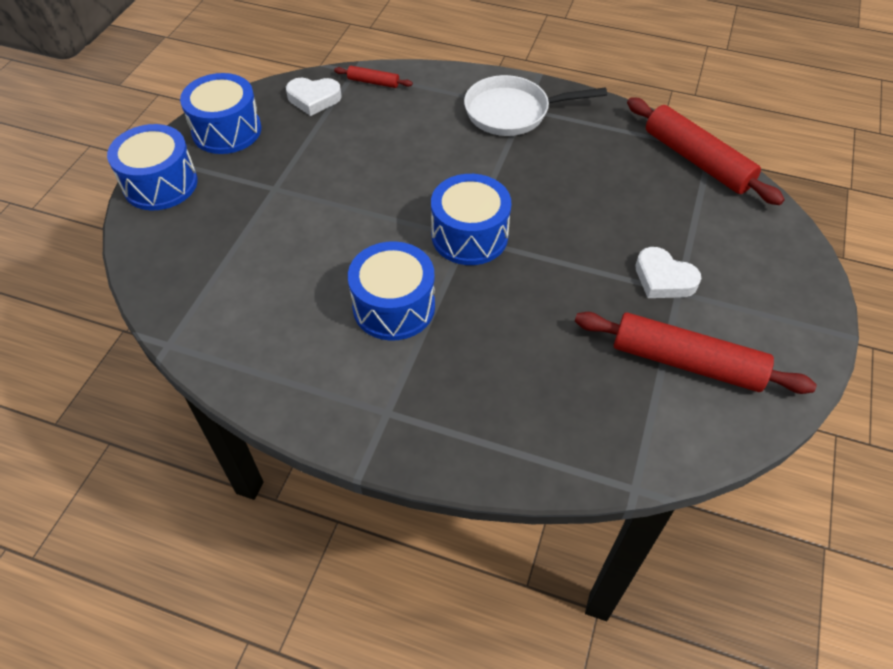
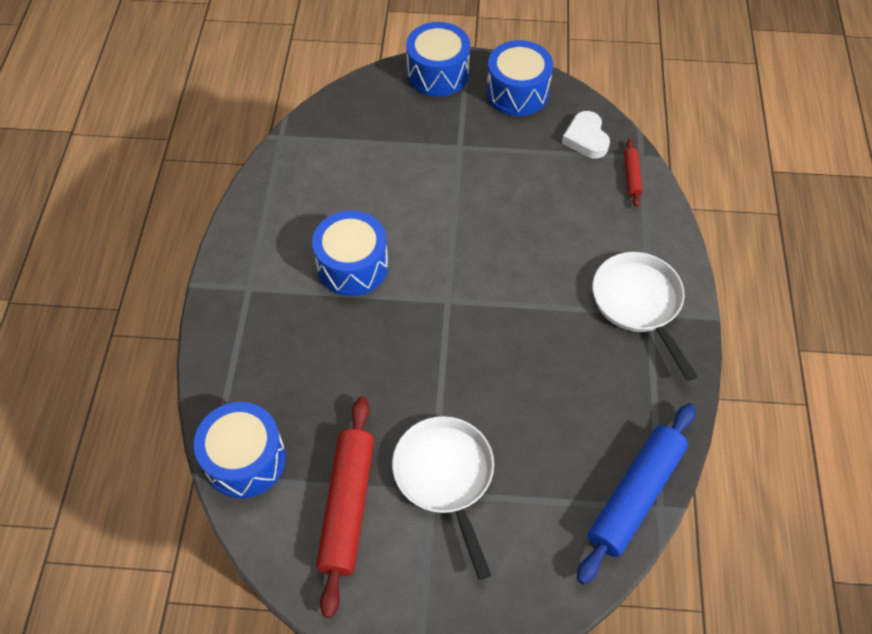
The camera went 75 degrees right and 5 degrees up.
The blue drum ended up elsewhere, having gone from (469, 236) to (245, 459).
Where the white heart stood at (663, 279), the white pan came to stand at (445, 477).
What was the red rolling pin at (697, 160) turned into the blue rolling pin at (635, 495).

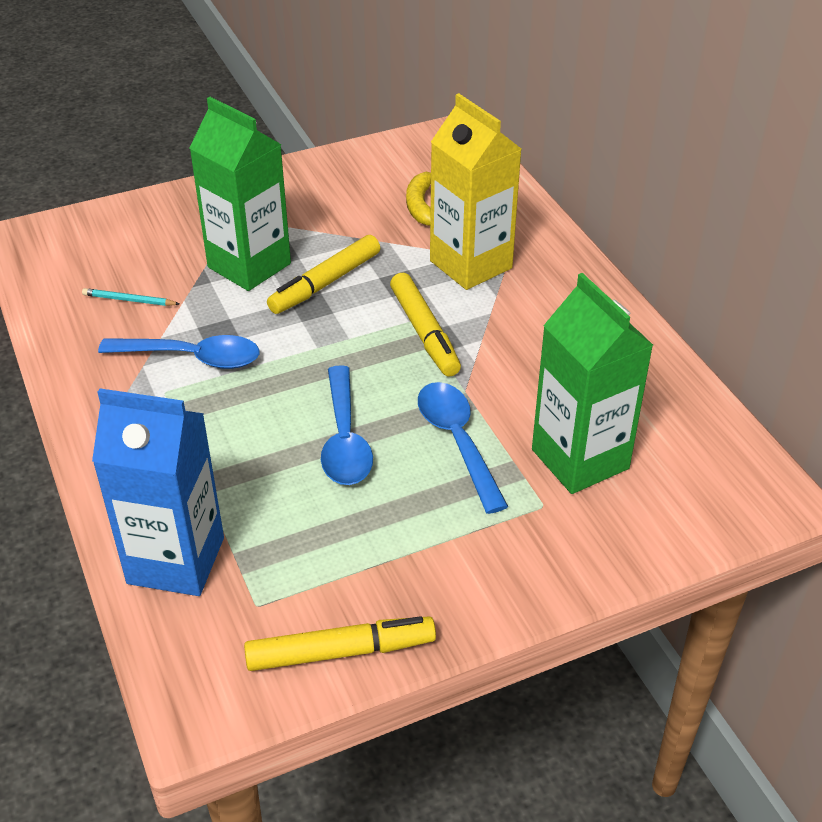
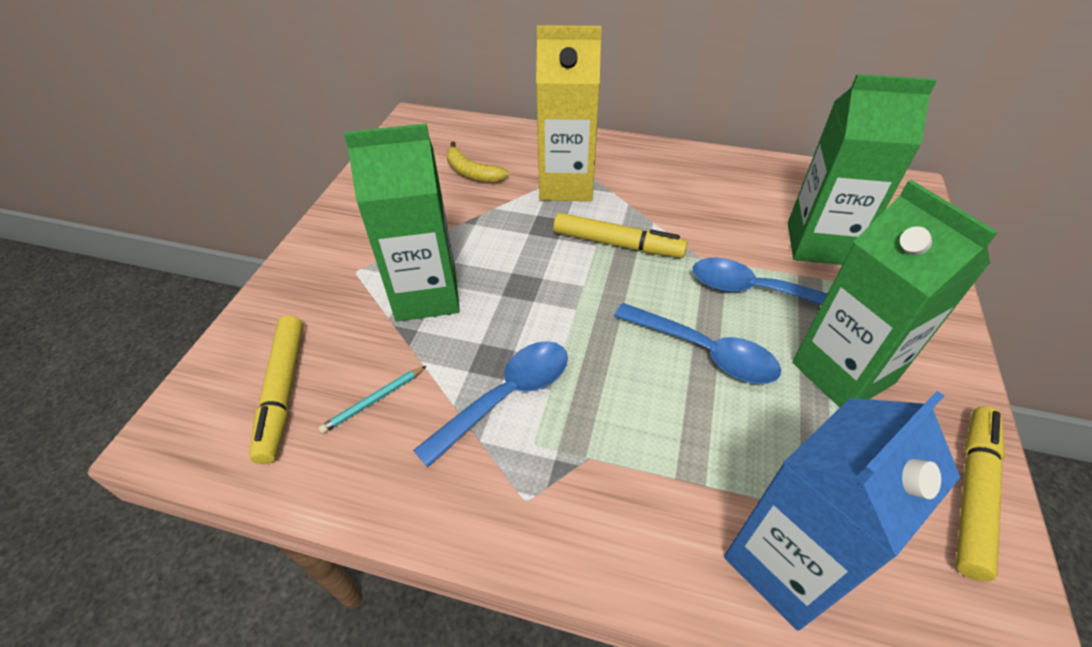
The camera went 50 degrees left and 5 degrees up.
The yellow marker ended up elsewhere, having gone from (325, 283) to (283, 392).
The second view gained the green carton at (842, 373).

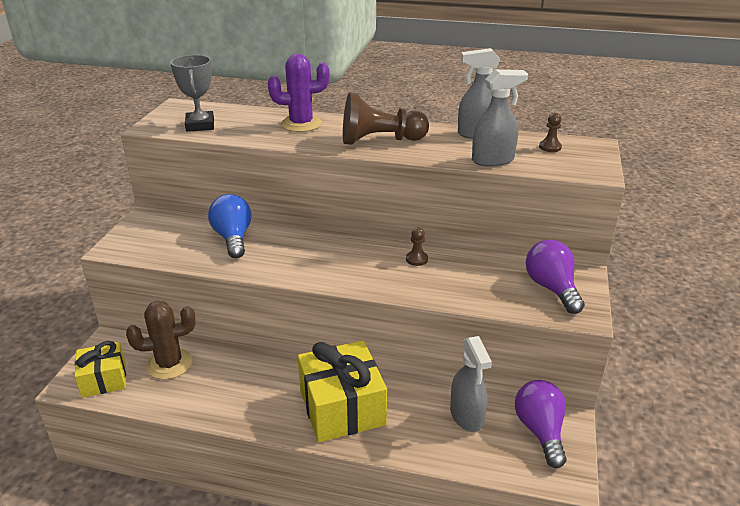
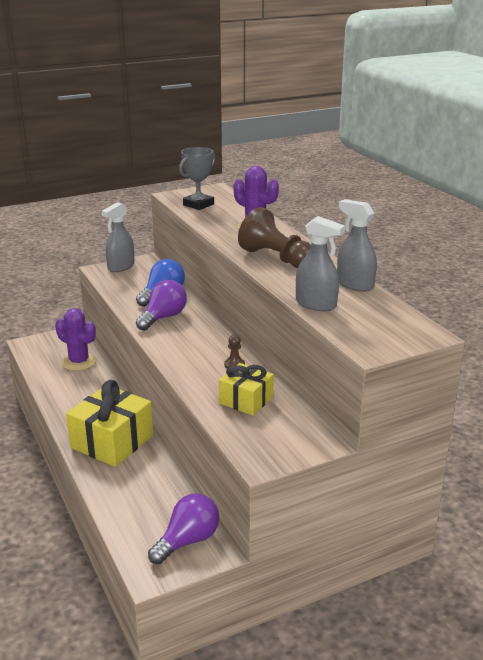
The camera went 50 degrees right and 5 degrees down.
What was the brown cactus at (169, 364) turned into the purple cactus at (79, 362).
The grey spray bottle ended up elsewhere, having gone from (467, 416) to (121, 267).
The purple light bulb ended up elsewhere, having gone from (551, 288) to (163, 317).
The yellow gift ended up elsewhere, having gone from (104, 379) to (246, 400).
The second view lost the brown pawn at (550, 147).

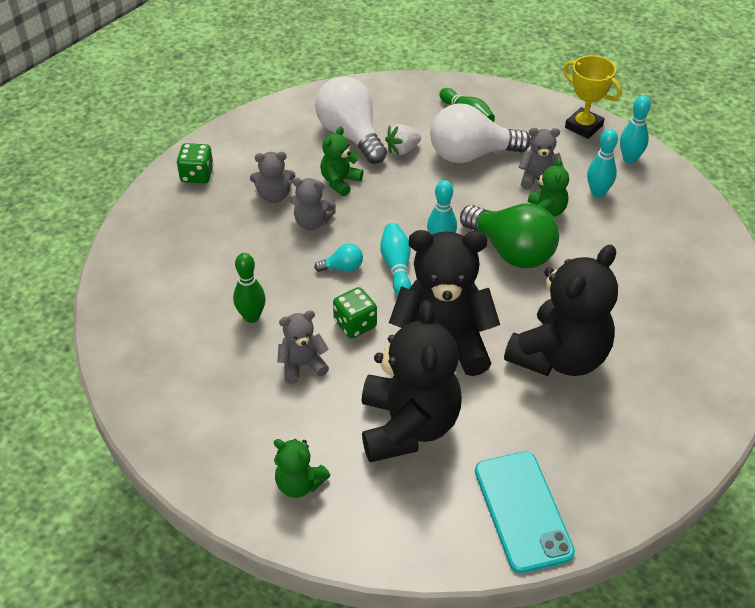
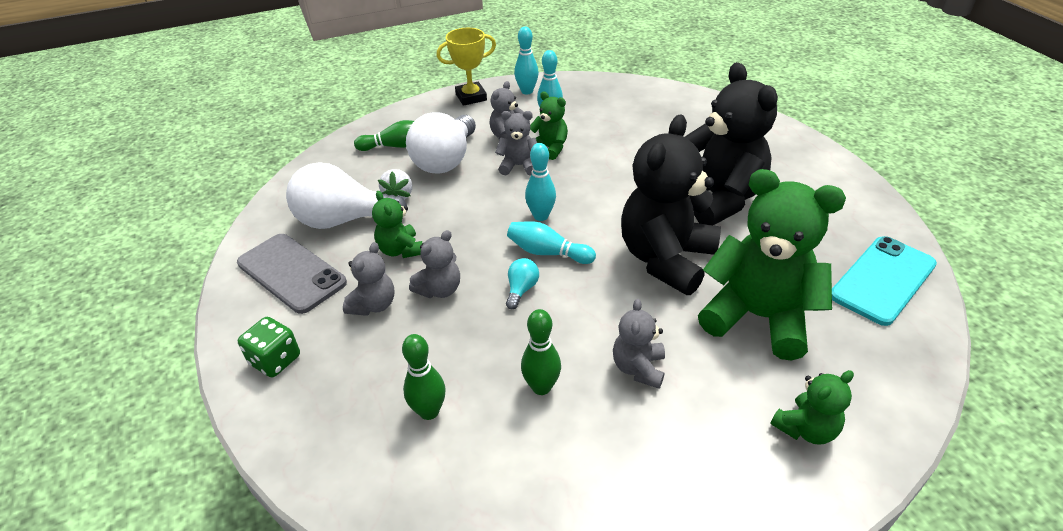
The camera went 60 degrees left and 5 degrees down.
The second view gained the grey phone at (291, 273).
The second view gained the green bowling pin at (429, 411).
The second view gained the grey teddy bear at (518, 166).
What was the black teddy bear at (408, 426) turned into the green teddy bear at (758, 317).
The turquoise phone at (523, 511) ended up facing another way, 60 degrees counterclockwise from before.
The second view lost the green dice at (355, 324).
The second view lost the green light bulb at (511, 251).

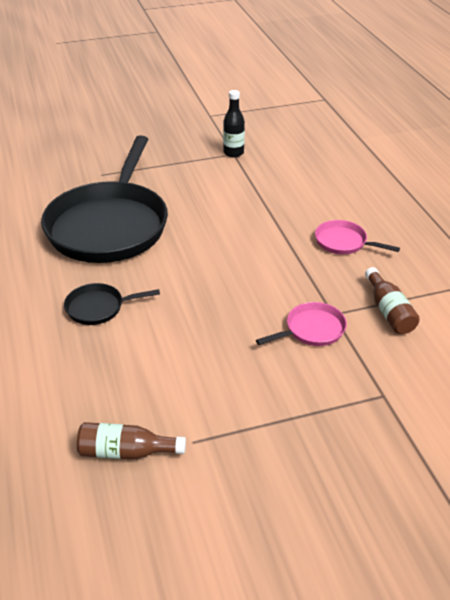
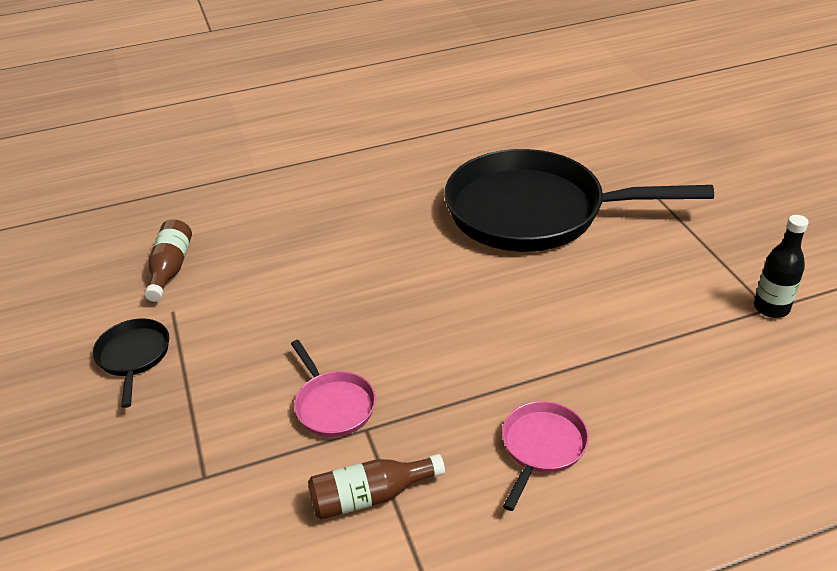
The camera went 90 degrees right and 0 degrees up.
The black pan ended up elsewhere, having gone from (98, 308) to (134, 356).

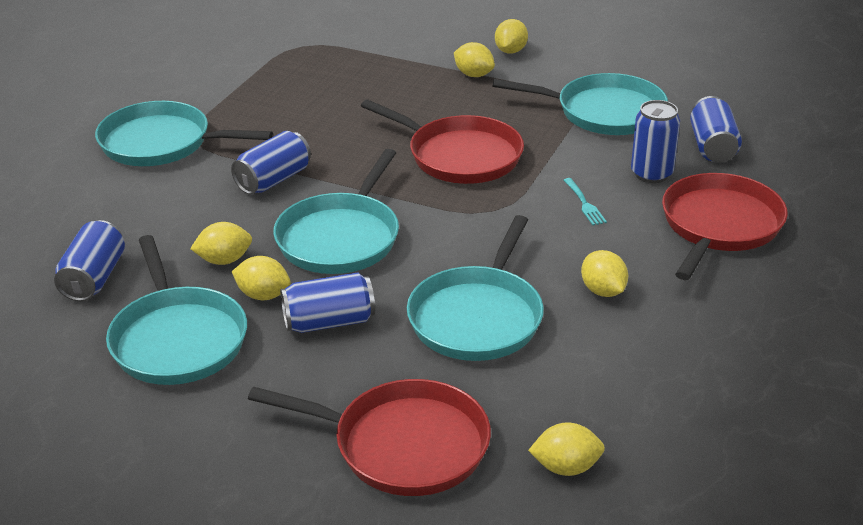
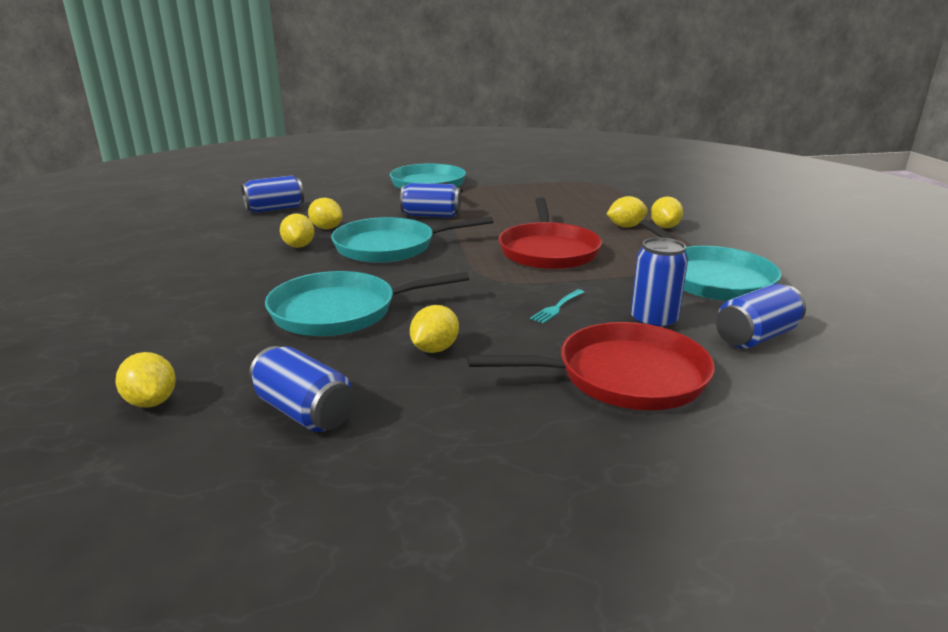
The camera went 55 degrees right and 10 degrees down.
The blue can ended up elsewhere, having gone from (329, 322) to (304, 412).
The yellow lemon ended up elsewhere, having gone from (510, 51) to (625, 226).
The second view lost the turquoise pan at (178, 339).
The second view lost the red pan at (404, 445).

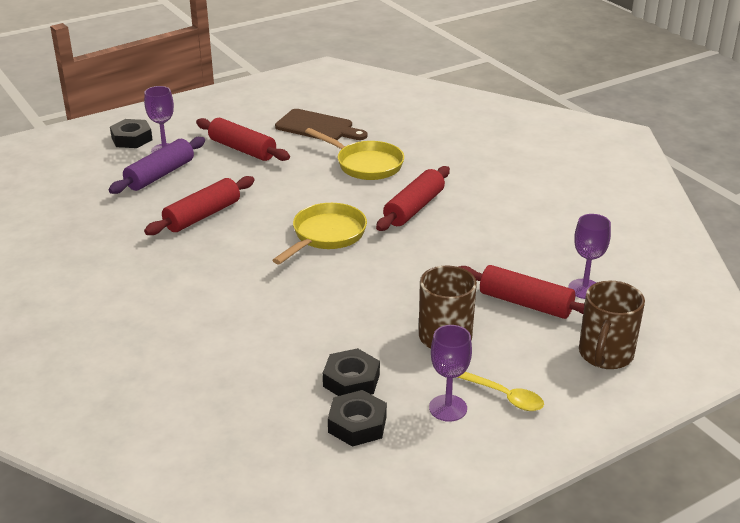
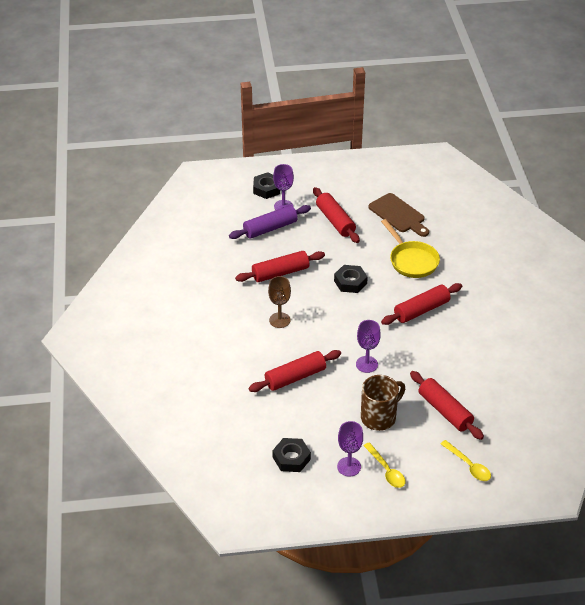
The camera went 25 degrees right and 10 degrees up.
The second view gained the red rolling pin at (295, 377).
The second view gained the brown goblet at (279, 320).
The black nut ended up elsewhere, having gone from (351, 380) to (350, 282).
The purple goblet ended up elsewhere, having gone from (584, 289) to (366, 364).
Where the brown mug stood at (605, 355), the yellow spoon came to stand at (468, 466).
The second view lost the yellow pan at (326, 236).

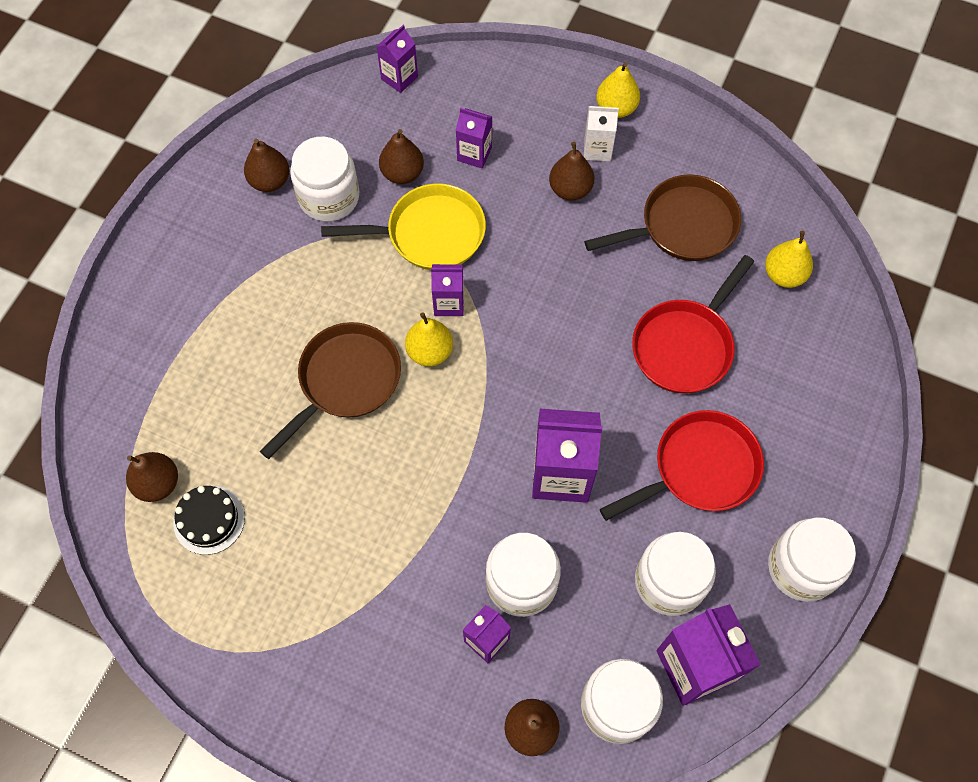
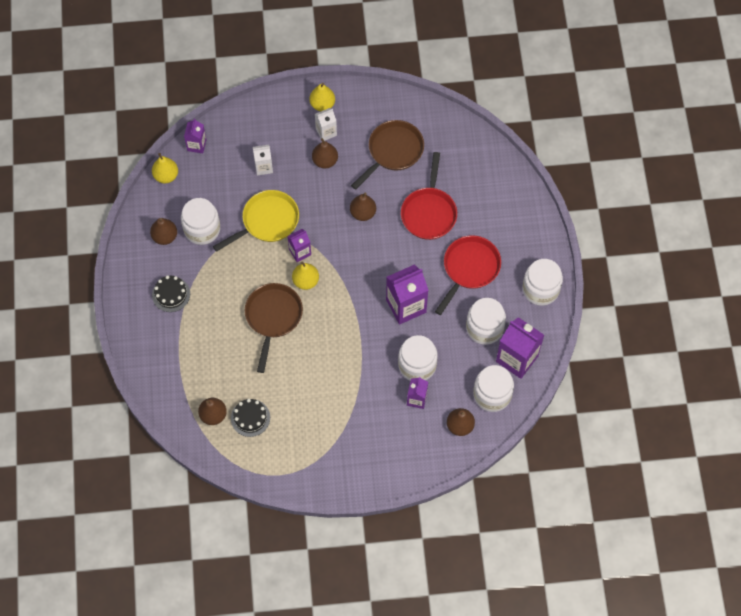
The camera went 30 degrees left and 0 degrees up.
The yellow pear ended up elsewhere, having gone from (784, 275) to (166, 176).
The second view gained the black cake at (171, 294).
What was the purple carton at (474, 154) turned into the white carton at (263, 167).
The brown pear ended up elsewhere, having gone from (402, 173) to (363, 213).

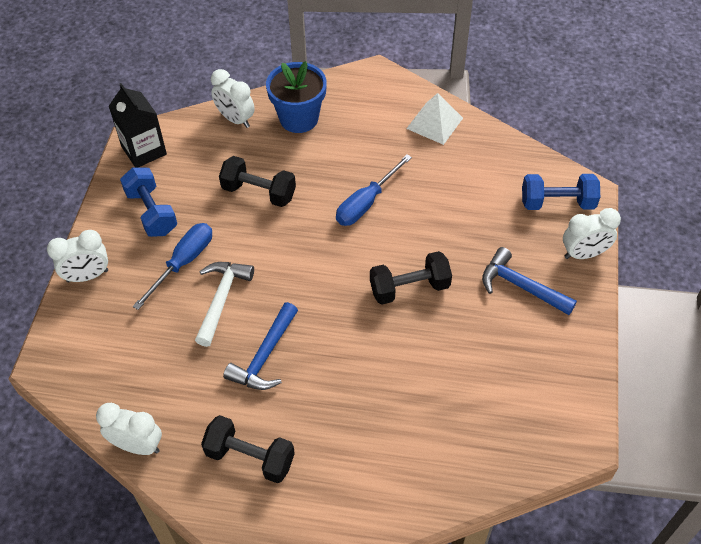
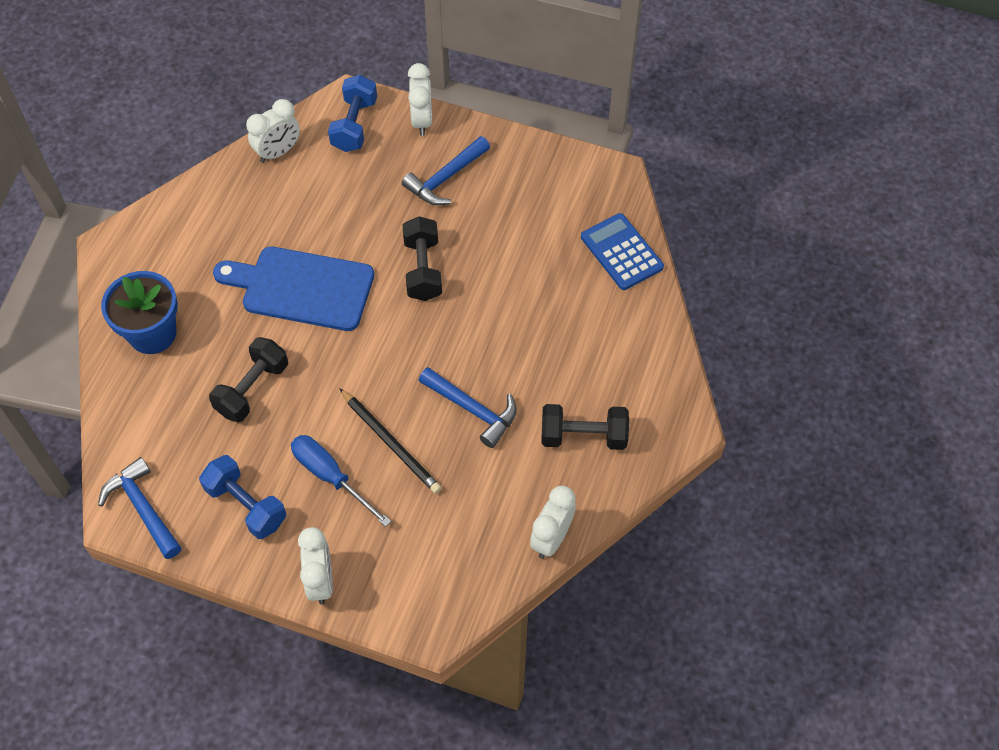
The camera went 80 degrees left and 5 degrees up.
Where the black carton stood at (144, 150), the blue hammer came to stand at (143, 508).
The blue dumbbell at (151, 212) ended up facing another way, 60 degrees clockwise from before.
Where the blue screwdriver stood at (366, 203), the blue cutting board came to stand at (302, 288).
The white clock ended up elsewhere, having gone from (235, 119) to (278, 152).
Where the white hammer stood at (221, 299), the black pencil came to stand at (390, 442).
The black dumbbell at (250, 457) ended up facing another way, 60 degrees clockwise from before.
The second view gained the blue calculator at (621, 252).
The second view lost the white pyramid at (434, 123).

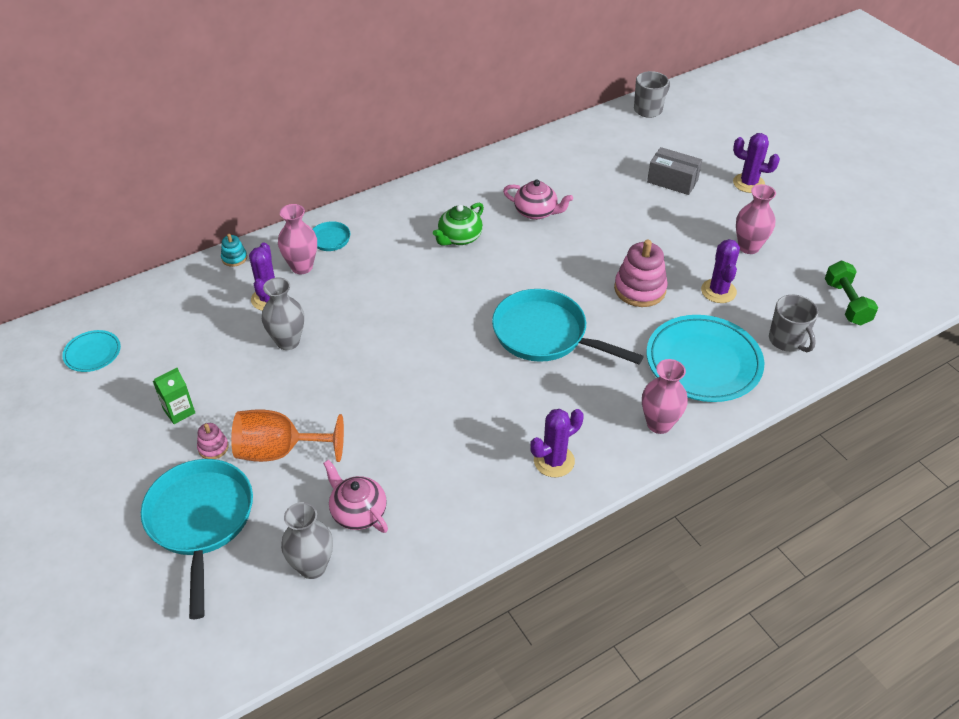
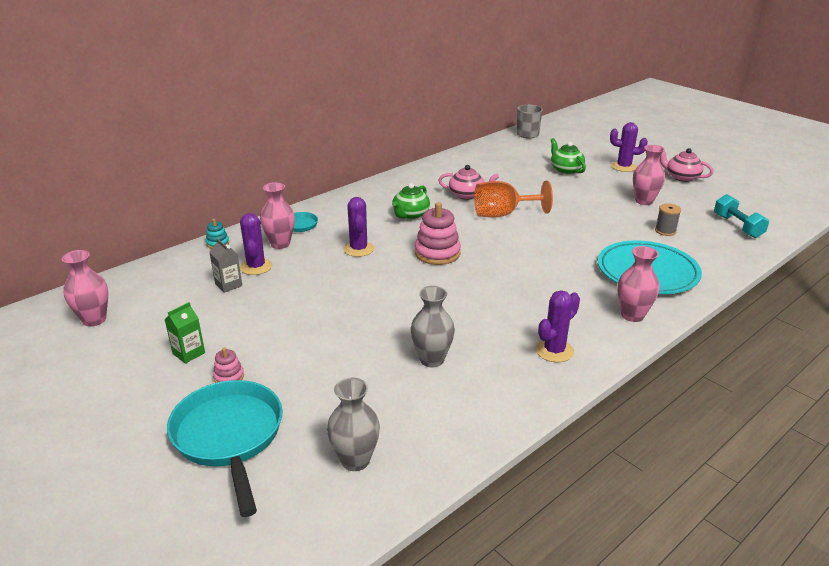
The camera went 10 degrees left and 15 degrees down.
Where the turquoise plate stood at (92, 353), the pink vase came to stand at (94, 320).
The second view gained the grey carton at (228, 285).
The purple cactus ended up elsewhere, having gone from (718, 291) to (358, 249).
The grey vase ended up elsewhere, having gone from (288, 341) to (432, 359).
The pink stacking toy ended up elsewhere, having gone from (640, 289) to (437, 253).
The orange goblet ended up elsewhere, having gone from (279, 451) to (503, 214).
Where the grey box stood at (672, 181), the green teapot came to stand at (565, 170).
The second view gained the grey spool at (665, 231).
The pink teapot ended up elsewhere, having gone from (358, 512) to (681, 177).
What was the green dumbbell at (846, 303) turned into the turquoise dumbbell at (737, 226).
The second view lost the turquoise pan at (545, 334).
The second view lost the grey mug at (787, 340).

